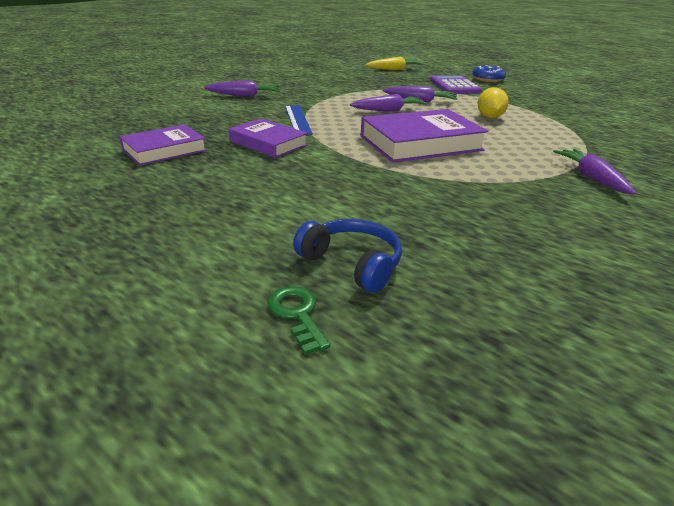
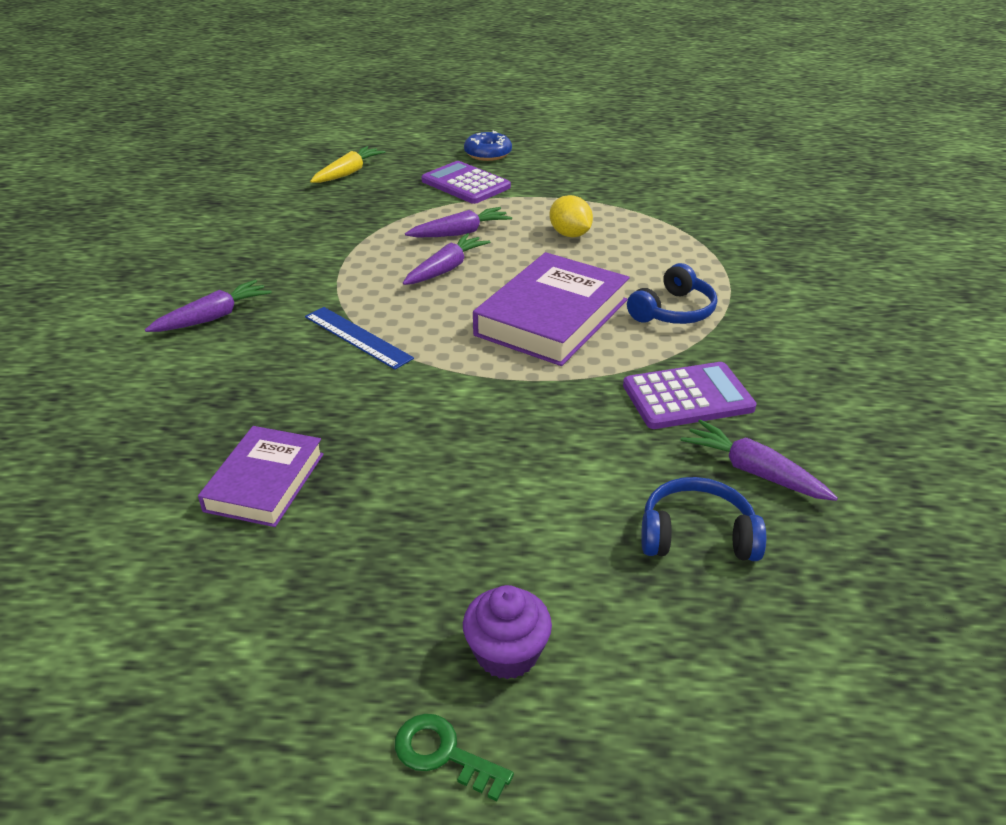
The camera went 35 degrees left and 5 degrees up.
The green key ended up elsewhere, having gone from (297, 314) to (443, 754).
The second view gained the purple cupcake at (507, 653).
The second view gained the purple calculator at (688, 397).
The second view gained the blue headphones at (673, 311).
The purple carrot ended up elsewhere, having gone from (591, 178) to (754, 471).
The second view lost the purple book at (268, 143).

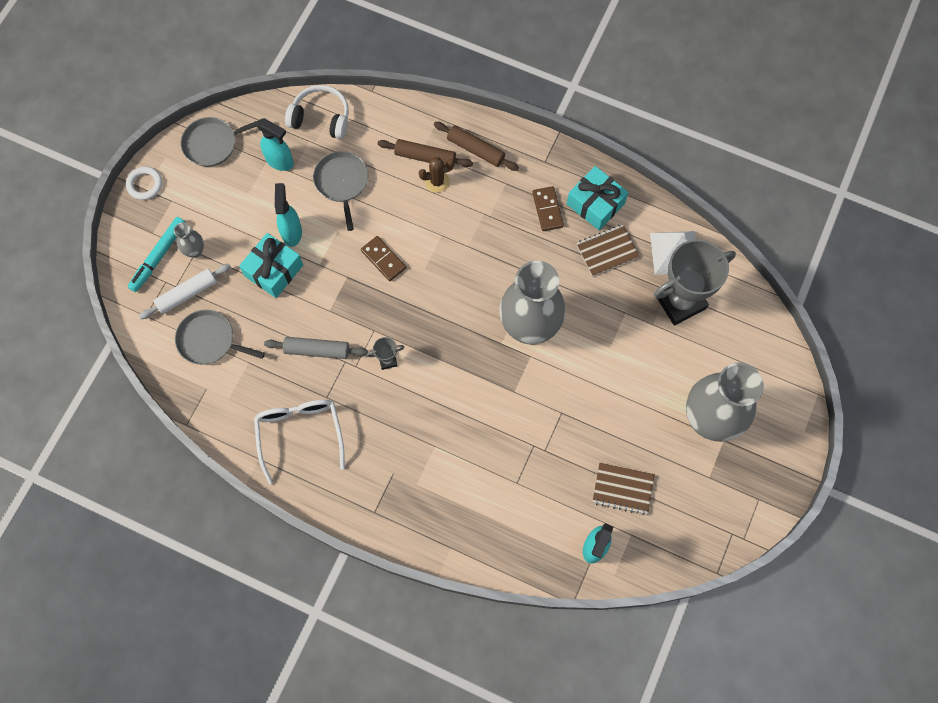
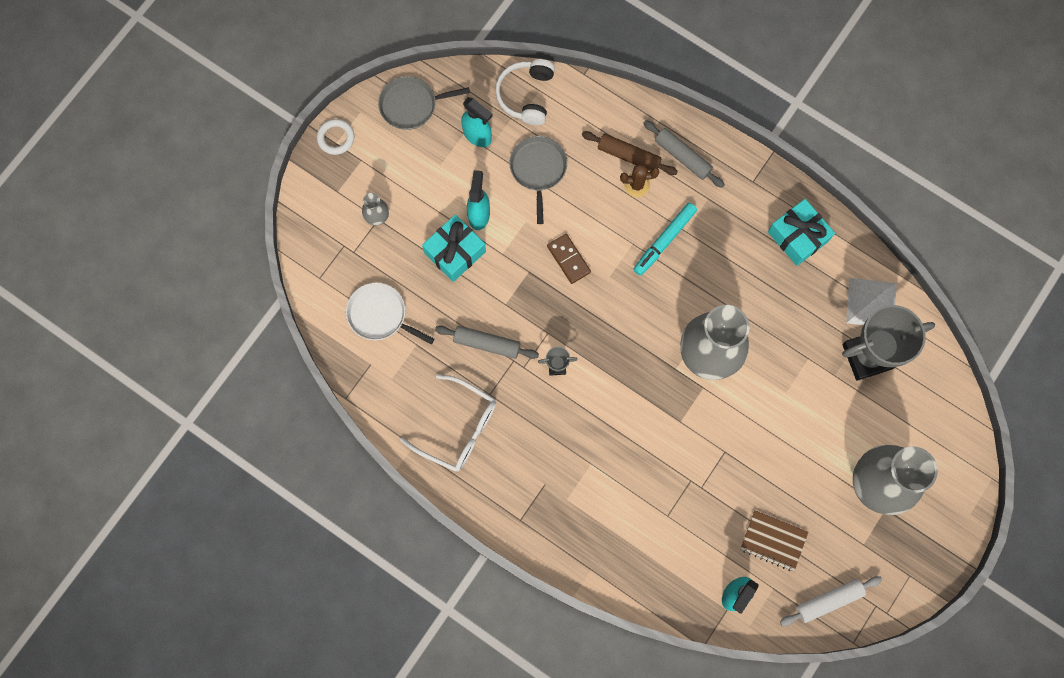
The camera went 10 degrees right and 5 degrees up.
What was the grey pan at (209, 340) turned into the white pan at (380, 315).
The white glasses at (300, 434) ended up facing another way, 120 degrees clockwise from before.
The white headphones at (321, 118) ended up facing another way, 105 degrees counterclockwise from before.
The turquoise marker ended up elsewhere, having gone from (159, 256) to (664, 241).
What was the brown rolling pin at (475, 150) turned into the grey rolling pin at (682, 157).
The white rolling pin ended up elsewhere, having gone from (187, 294) to (829, 601).
The second view lost the brown domino at (547, 209).
The second view lost the brown notebook at (607, 251).

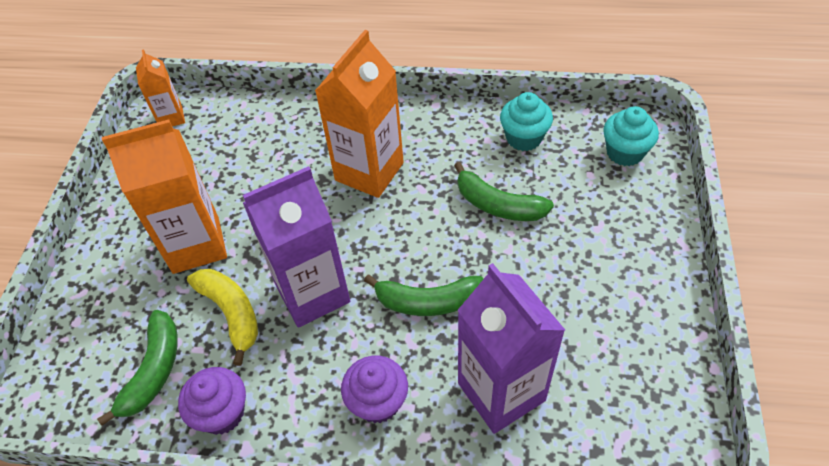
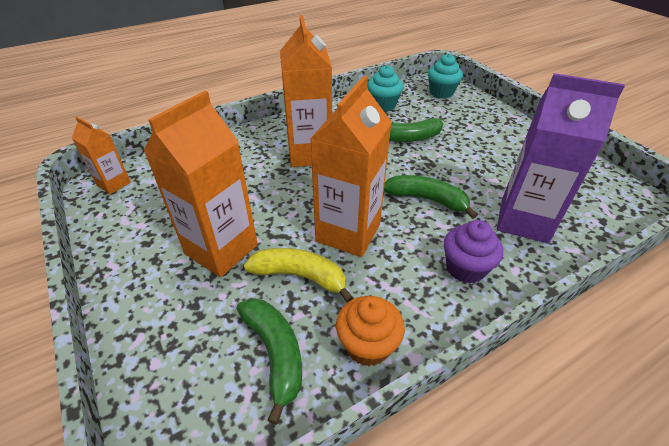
The camera went 40 degrees left and 10 degrees down.
What was the purple carton at (312, 293) turned into the orange carton at (348, 233).
What was the purple cupcake at (222, 413) turned into the orange cupcake at (367, 345).
The green banana at (427, 302) ended up facing another way, 120 degrees counterclockwise from before.

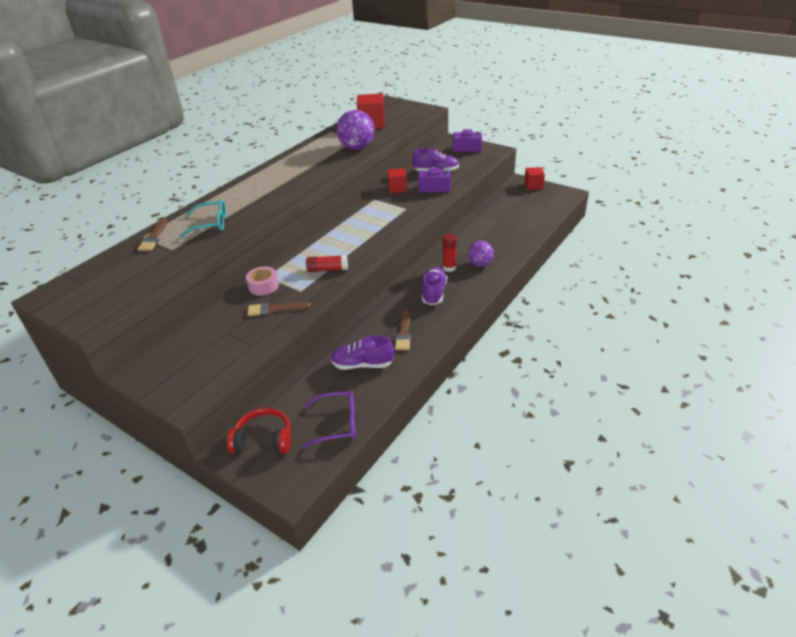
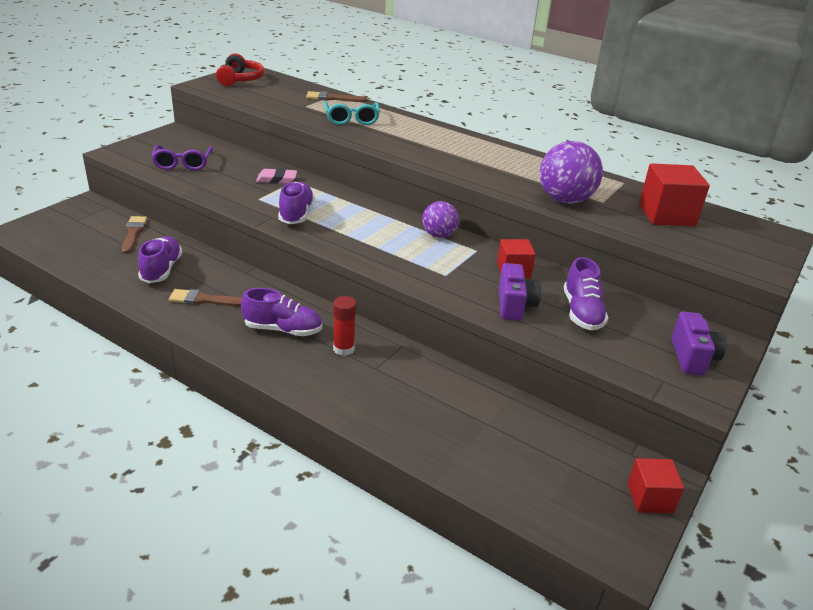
The camera went 85 degrees right and 5 degrees down.
The brown brush ended up elsewhere, having gone from (275, 309) to (133, 233).
The purple glasses ended up elsewhere, having gone from (337, 423) to (183, 163).
The red headphones ended up elsewhere, having gone from (263, 440) to (240, 80).
Where the pink tape stood at (263, 286), the pink eraser came to stand at (277, 179).
Where the red glue stick stood at (327, 269), the purple shoe came to stand at (296, 214).
The purple ball ended up elsewhere, having gone from (480, 264) to (438, 235).

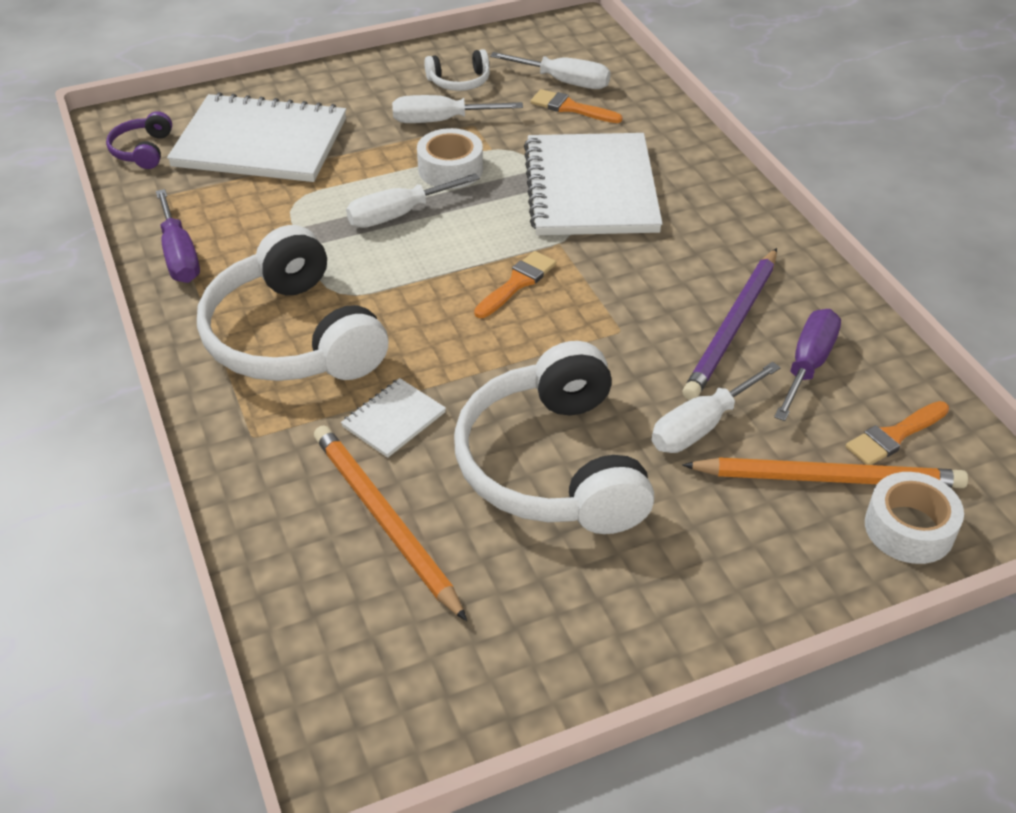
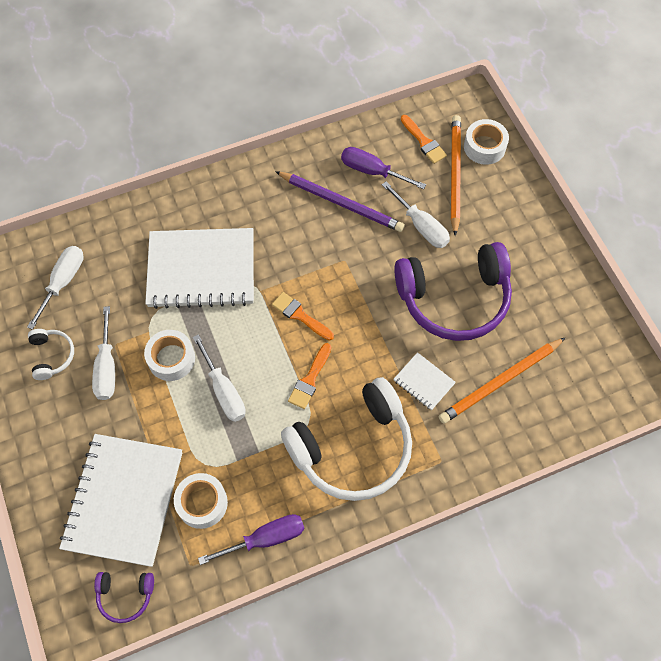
The camera went 90 degrees left and 20 degrees up.
The second view gained the white tape at (202, 503).
The orange brush ended up elsewhere, having gone from (570, 108) to (310, 379).
What was the white headphones at (553, 465) turned into the purple headphones at (454, 298).

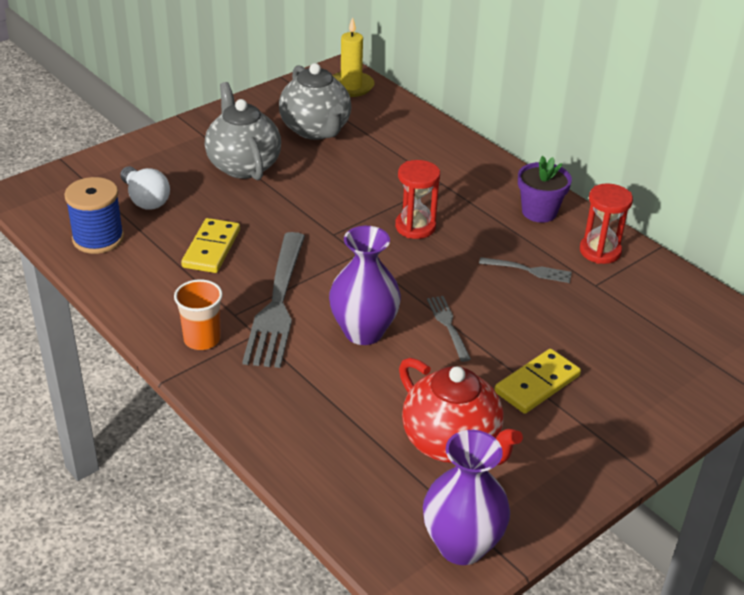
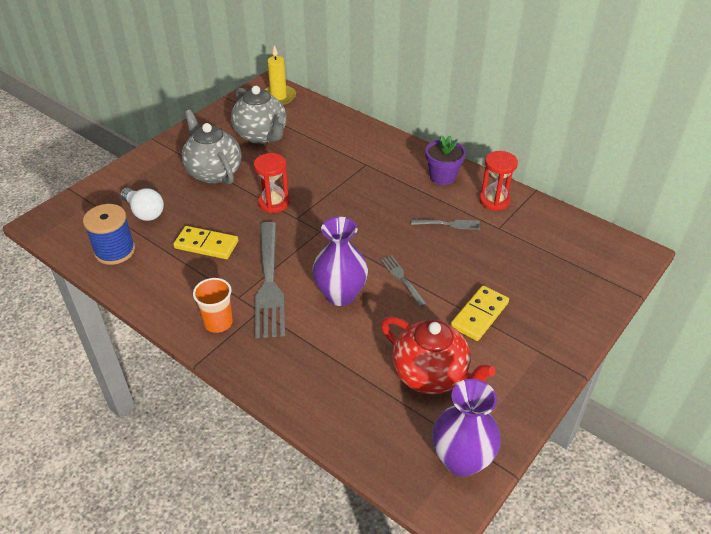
The camera went 10 degrees left and 5 degrees up.
The yellow domino at (211, 248) ended up facing another way, 75 degrees counterclockwise from before.
The red hourglass ended up elsewhere, having gone from (415, 227) to (274, 203).

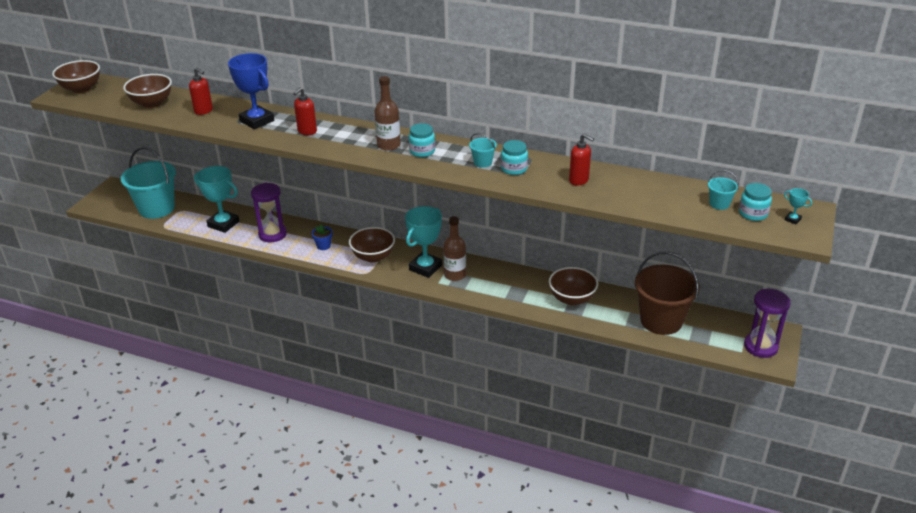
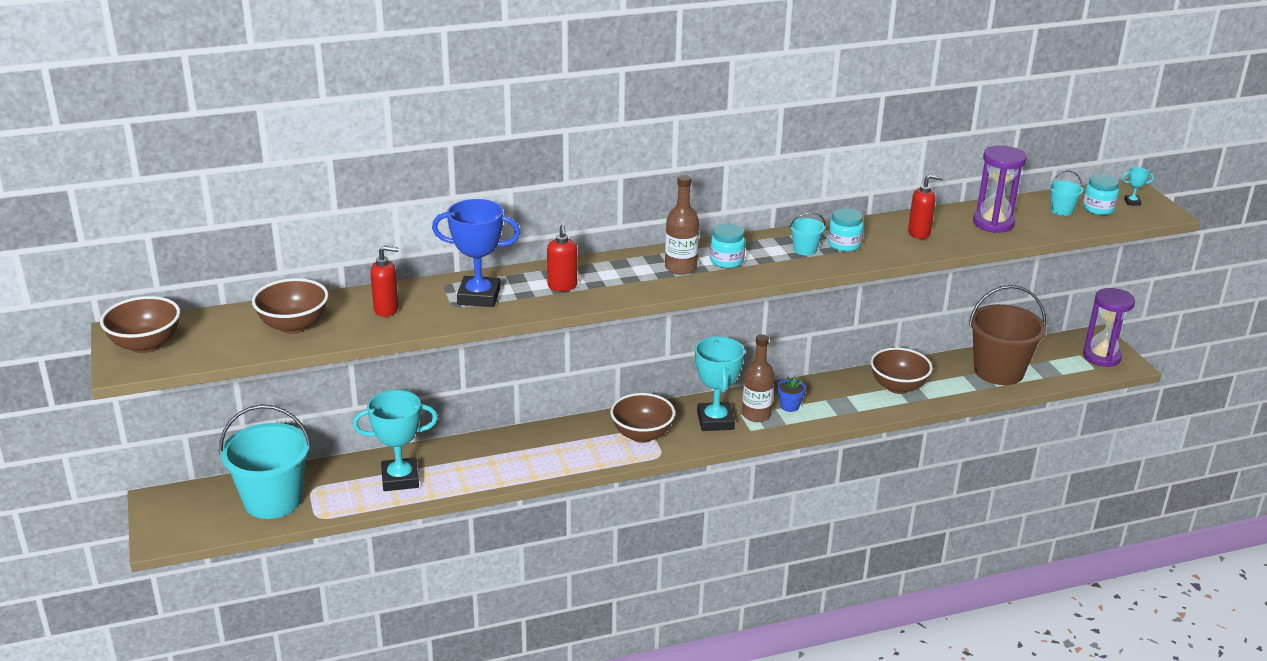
The camera went 40 degrees left and 5 degrees down.
The blue flower pot ended up elsewhere, having gone from (323, 246) to (789, 406).
The purple hourglass ended up elsewhere, having gone from (272, 234) to (993, 223).

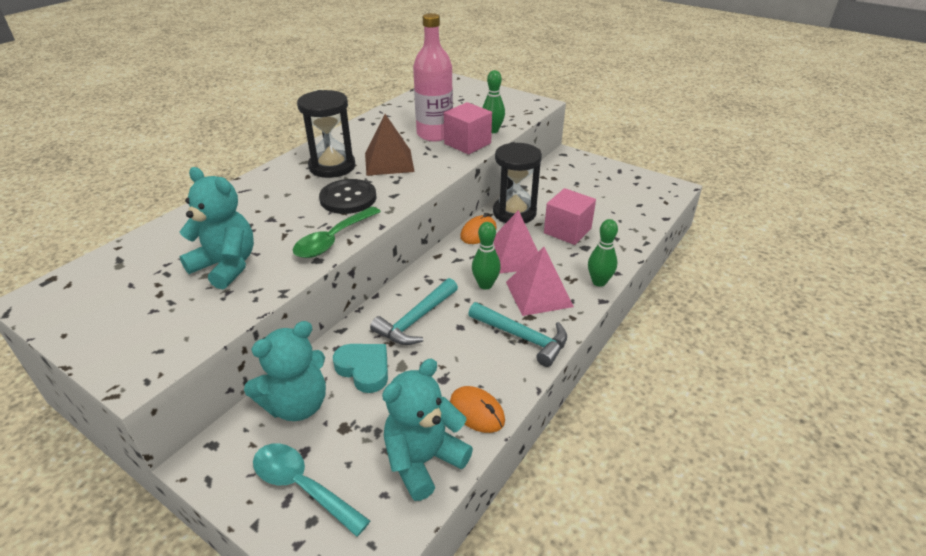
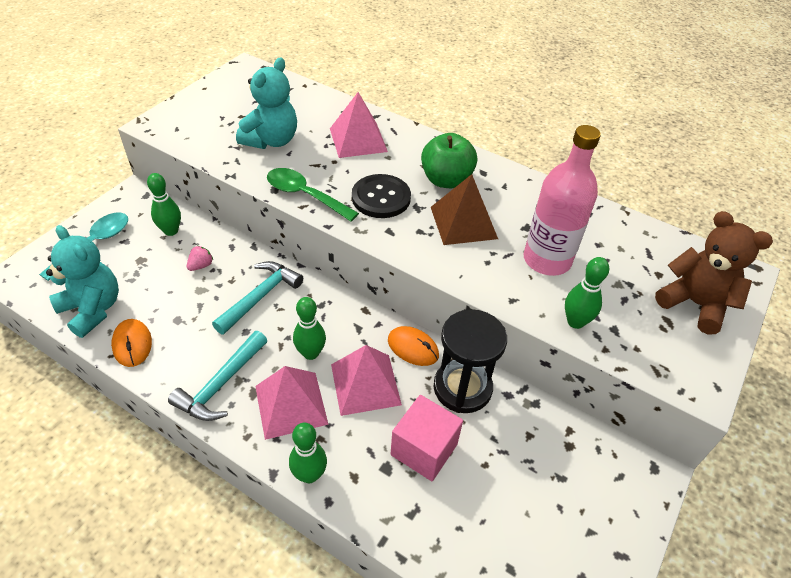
The camera went 85 degrees right and 10 degrees up.
The orange mouse at (477, 411) ended up facing another way, 60 degrees counterclockwise from before.
Where the turquoise teddy bear stood at (297, 405), the green bowling pin came to stand at (171, 231).
Where the turquoise heart stood at (364, 369), the pink strawberry came to stand at (201, 265).
The turquoise hammer at (416, 320) ended up facing another way, 90 degrees clockwise from before.
The second view gained the pink pyramid at (358, 140).
Where the black hourglass stood at (332, 167), the green apple came to stand at (446, 180).
The second view gained the brown teddy bear at (694, 304).
The second view lost the pink cube at (467, 143).

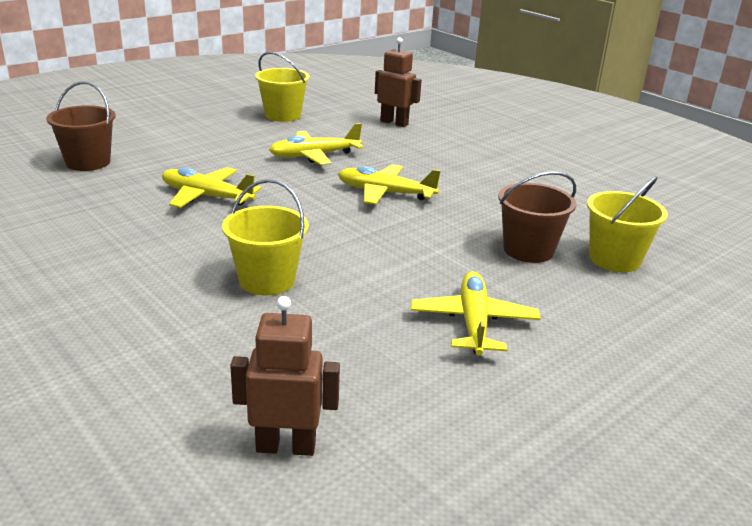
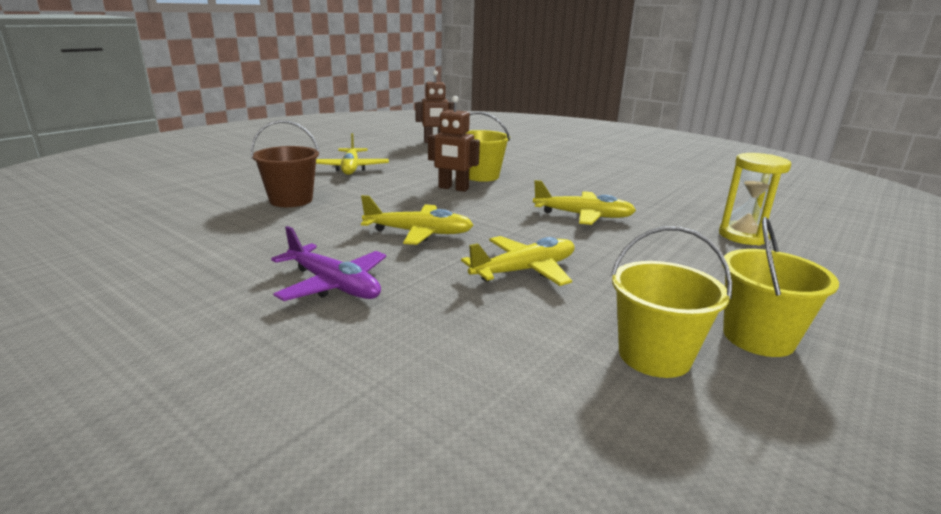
The camera went 170 degrees right and 5 degrees down.
The second view gained the purple plane at (333, 285).
The brown robot ended up elsewhere, having gone from (394, 123) to (453, 188).
Where the brown bucket stood at (88, 162), the yellow hourglass came to stand at (743, 236).
The yellow bucket ended up elsewhere, having gone from (614, 259) to (758, 337).

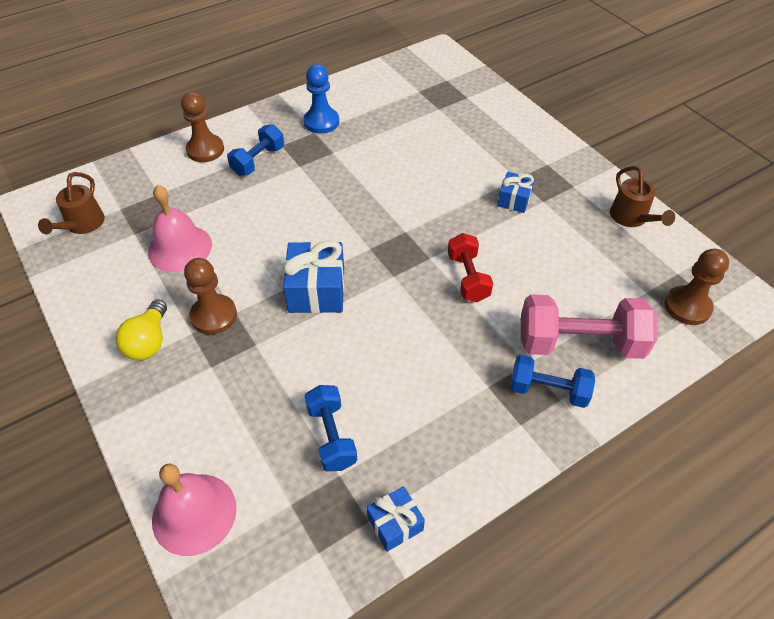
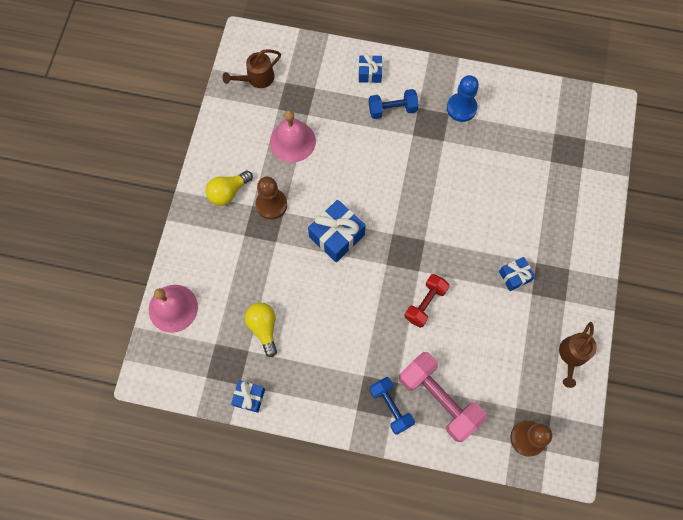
The camera went 45 degrees right and 20 degrees up.
Where the blue dumbbell stood at (331, 436), the yellow light bulb came to stand at (263, 328).
Where the brown pawn stood at (205, 150), the blue gift came to stand at (370, 73).

